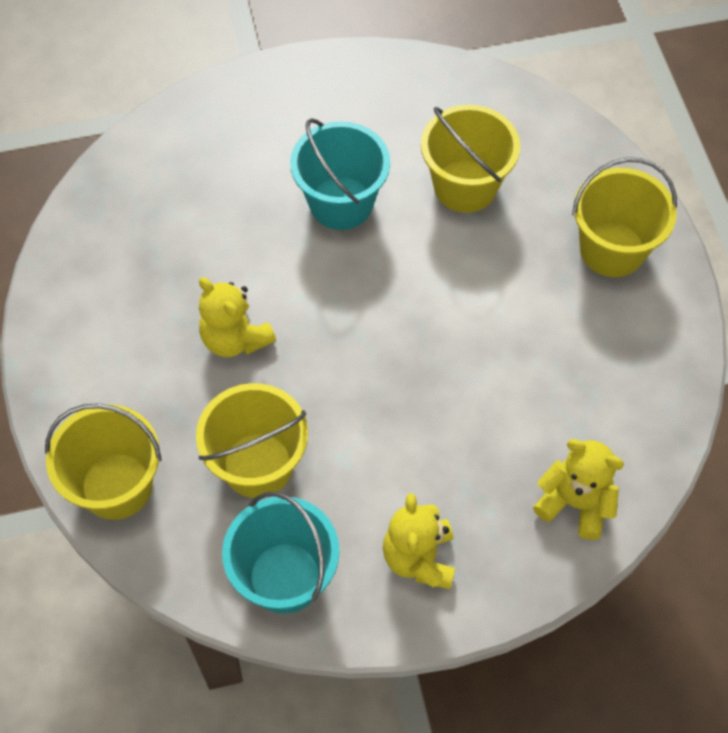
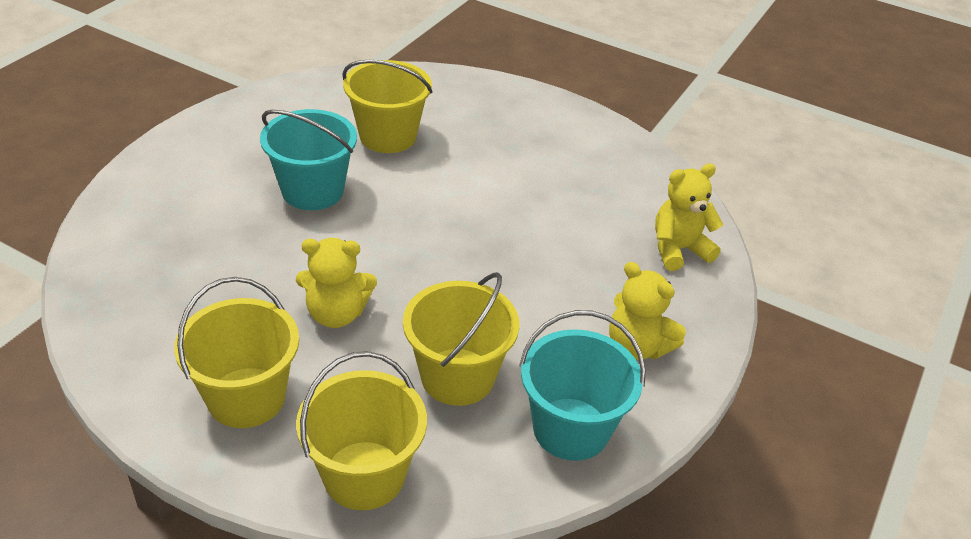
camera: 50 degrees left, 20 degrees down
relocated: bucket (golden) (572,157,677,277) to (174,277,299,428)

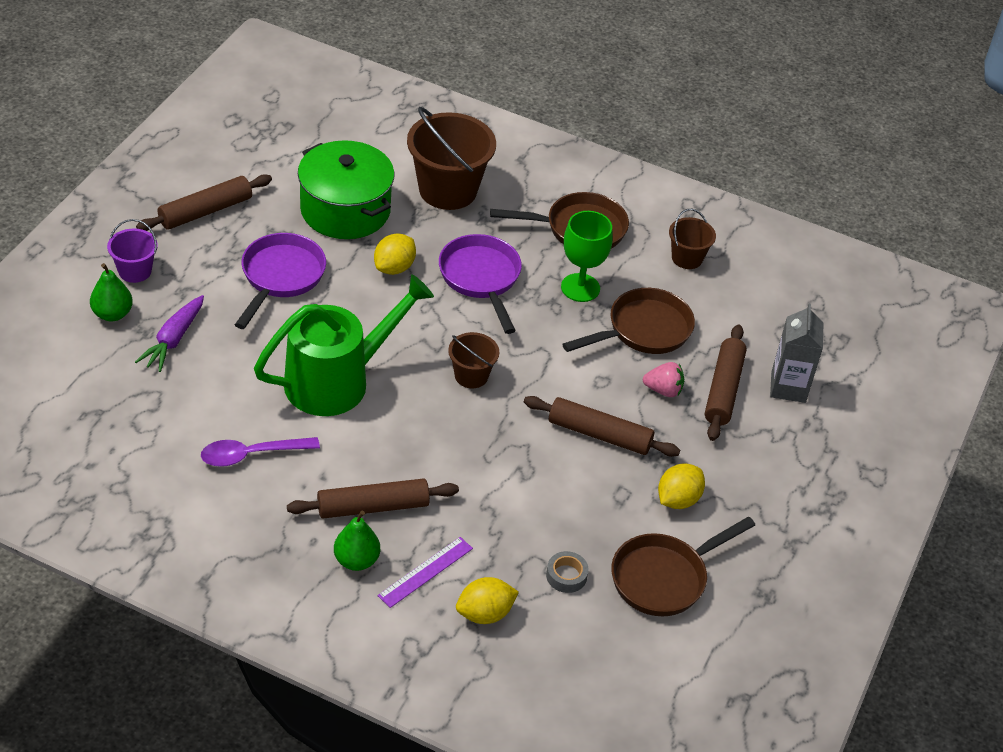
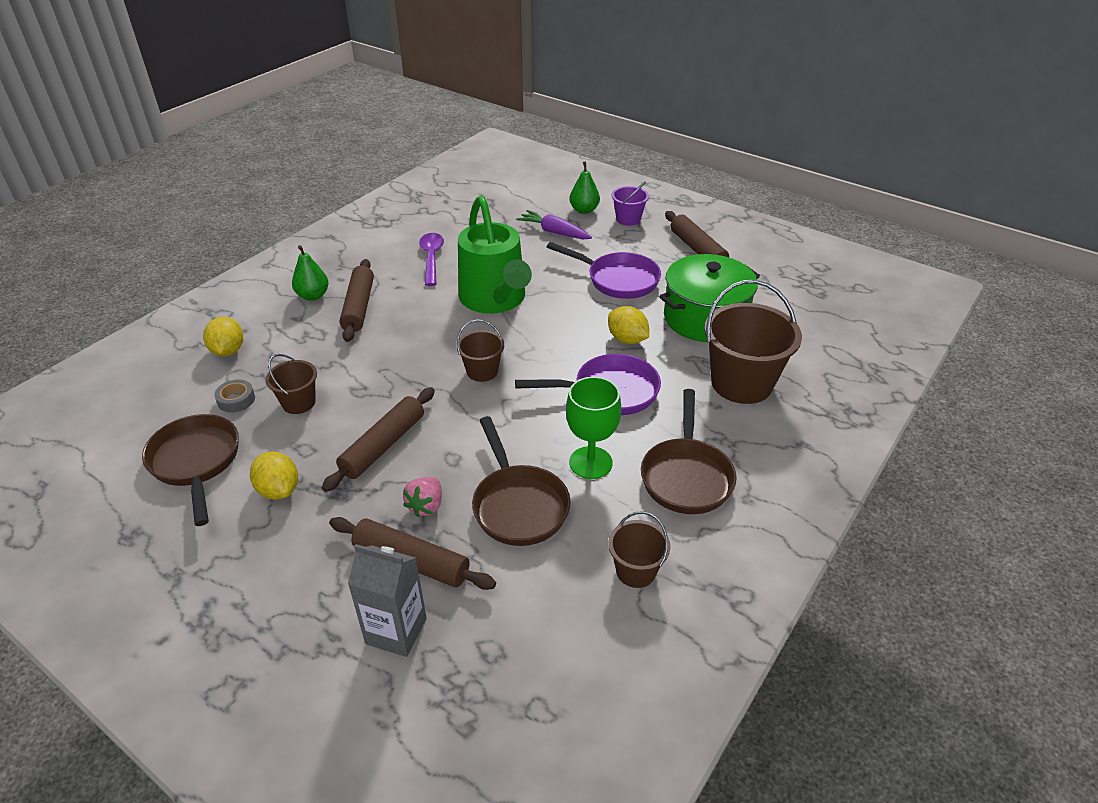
camera: 105 degrees right, 5 degrees down
missing: straightedge (purple) (377,537,473,608)
appeared: bucket (russet) (266,354,317,414)

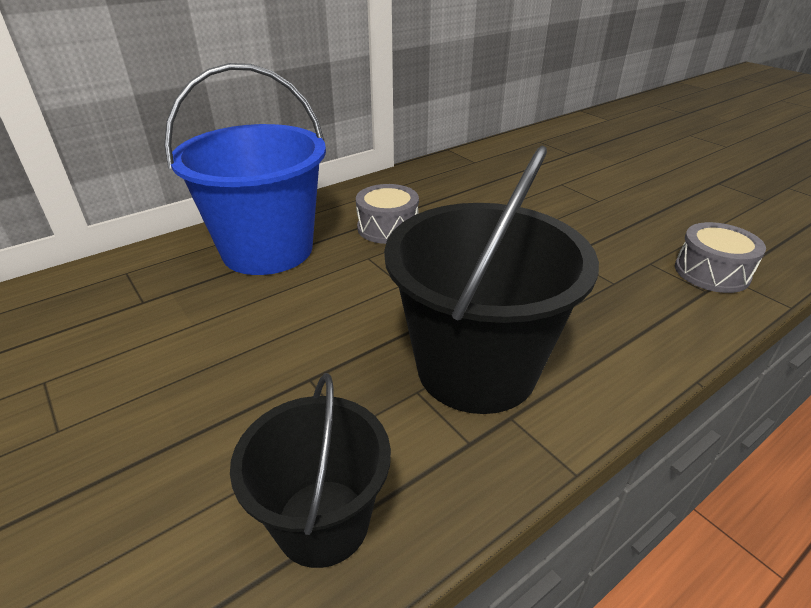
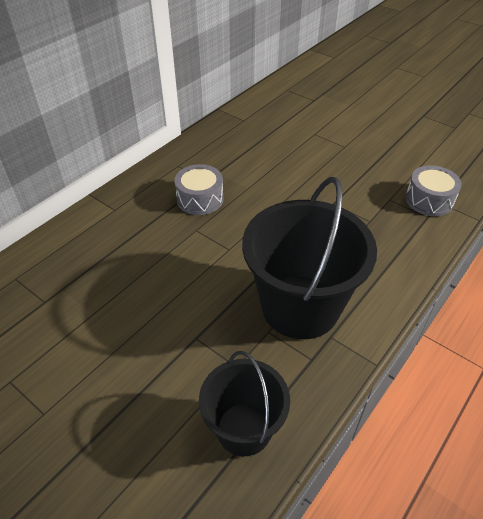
camera: 15 degrees left, 10 degrees up
missing: bucket (blue) (164,63,326,275)

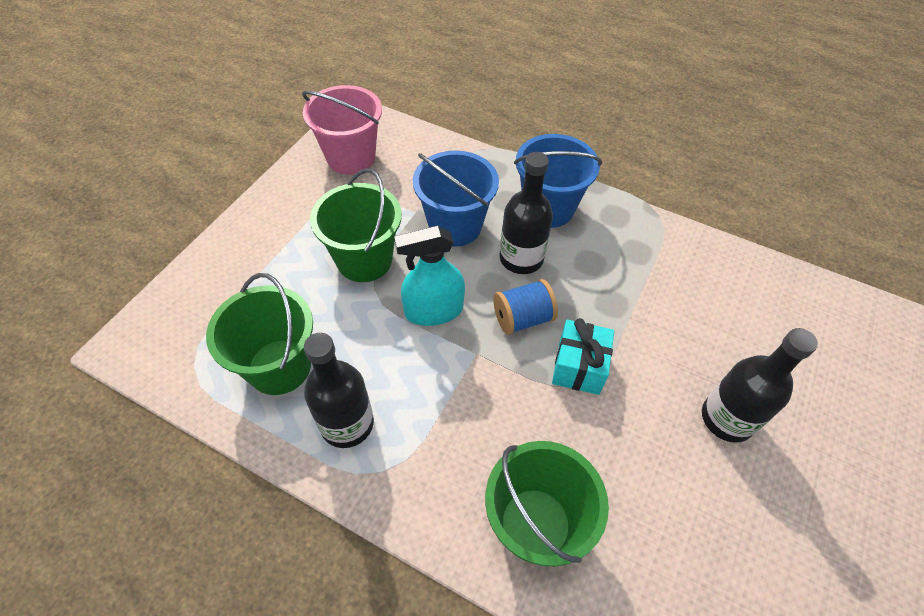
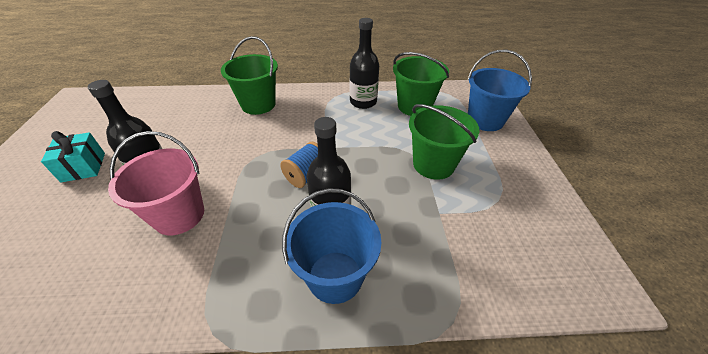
camera: 150 degrees right, 10 degrees down
missing: spray cleaner (aqua) (394,226,465,326)
relocated: bucket (rosy) (302,85,382,175) to (108,131,204,235); bucket (blue) (413,150,499,246) to (468,50,532,131); wrapped gift (aqua) (552,318,614,395) to (41,131,105,182)

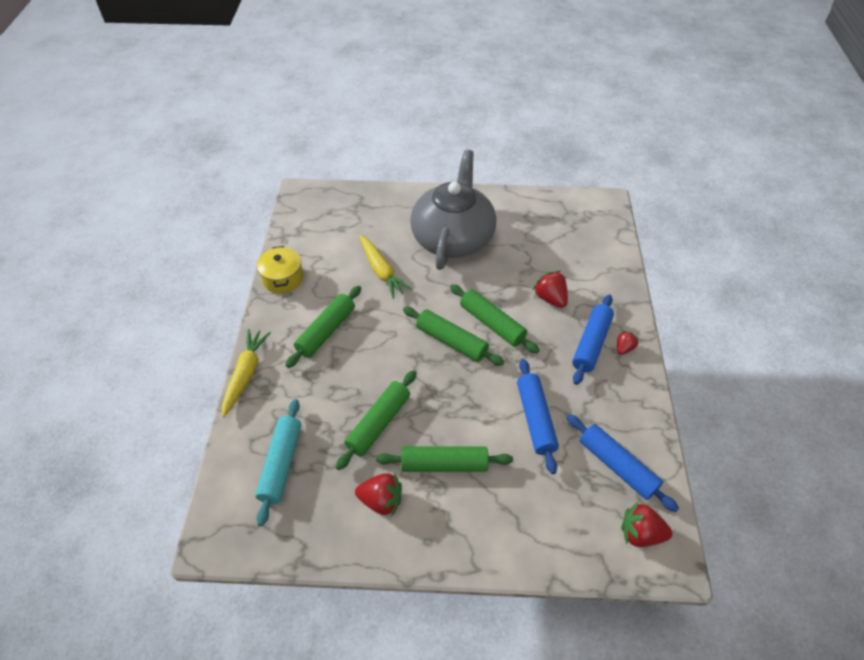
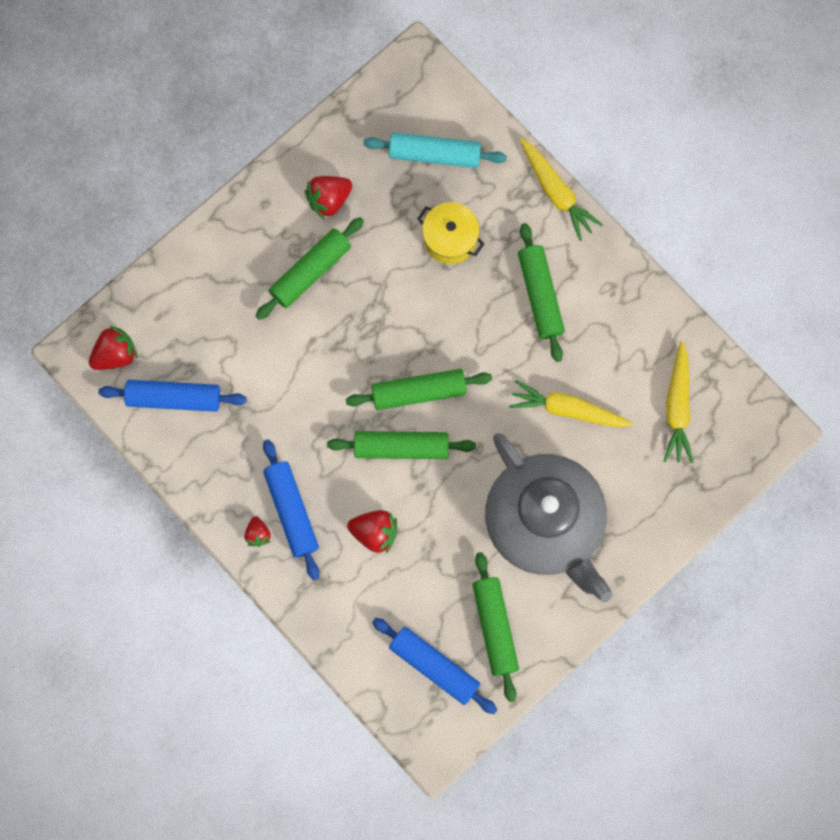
camera: 135 degrees right, 25 degrees up
appeared: root vegetable (golden) (664,341,693,463)
relocated: stockpot (golden) (257,246,303,293) to (417,202,484,264); pastry roller (blue) (517,359,559,474) to (372,618,497,714); pastry roller (leaf-green) (336,370,416,470) to (472,552,519,702)
spun: pastry roller (aqua) (255,399,301,526) = (363,132,507,168) 45 degrees counterclockwise

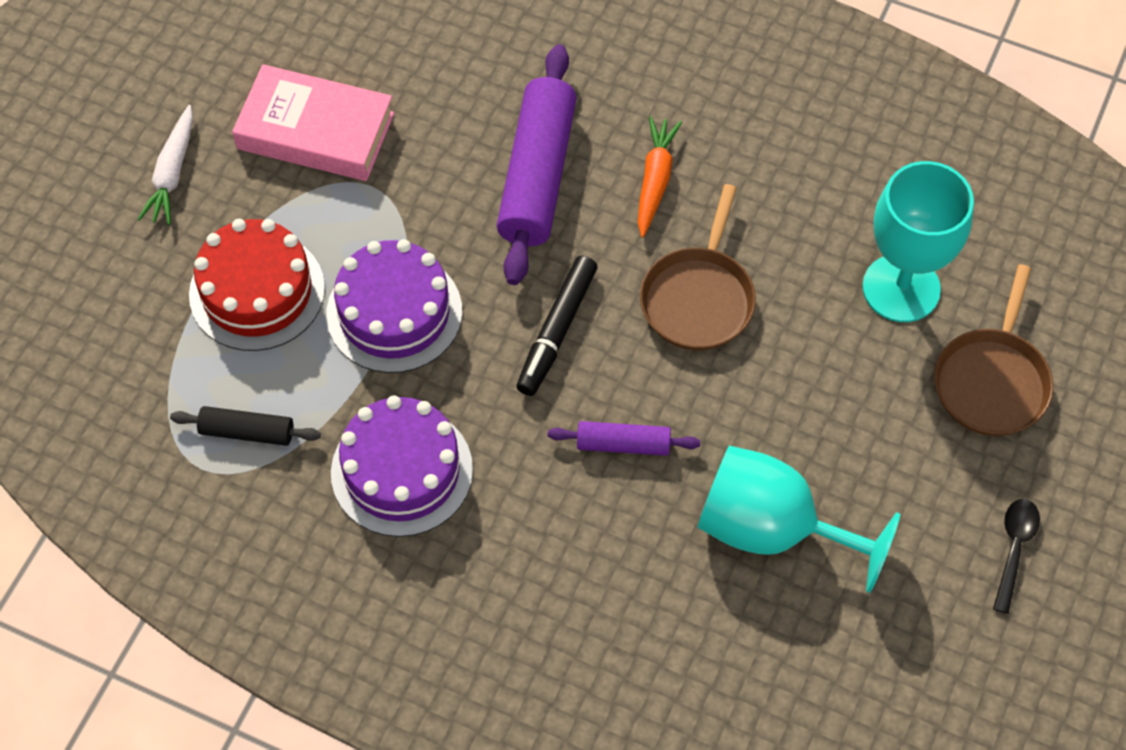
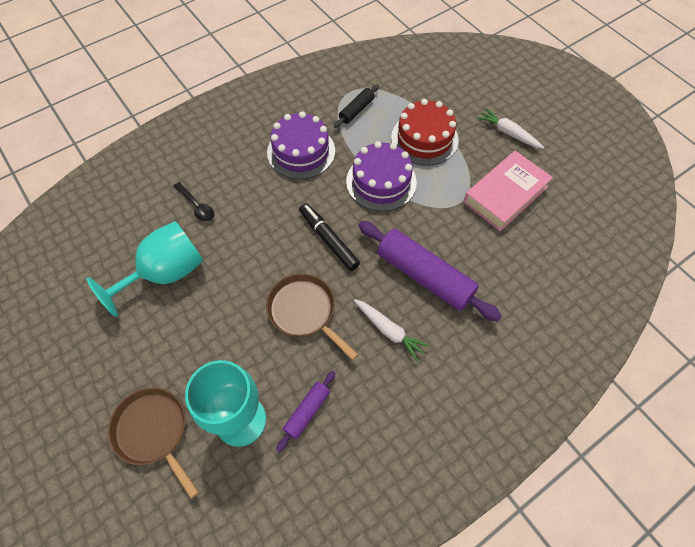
camera: 120 degrees right, 0 degrees up
relocated: pastry roller (purple) (547,421,700,456) to (276,371,335,452); teaspoon (black) (993,499,1040,614) to (173,182,214,222)
colour: root vegetable (orange) (638,116,682,238) to root vegetable (white) (354,299,430,361)

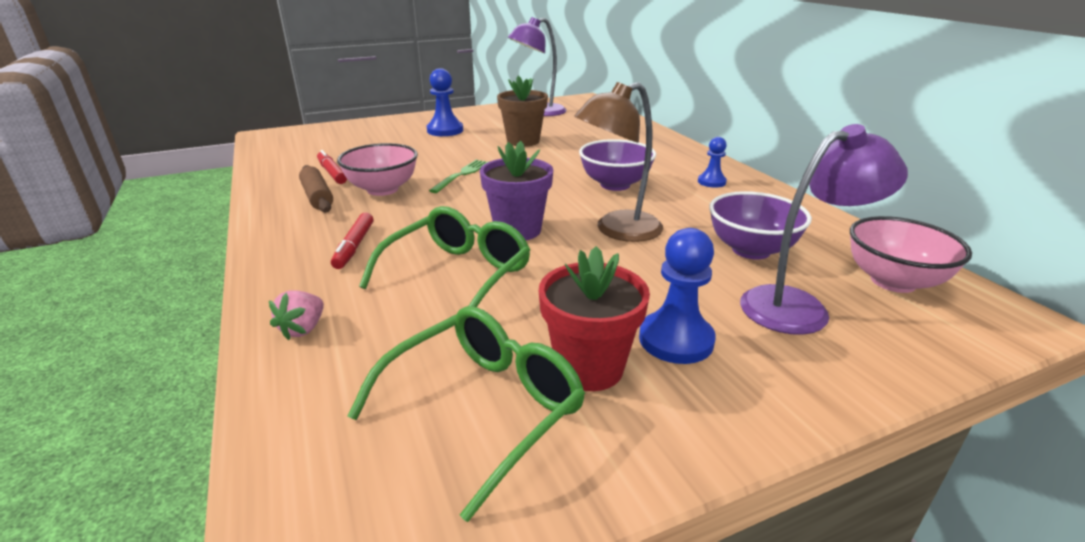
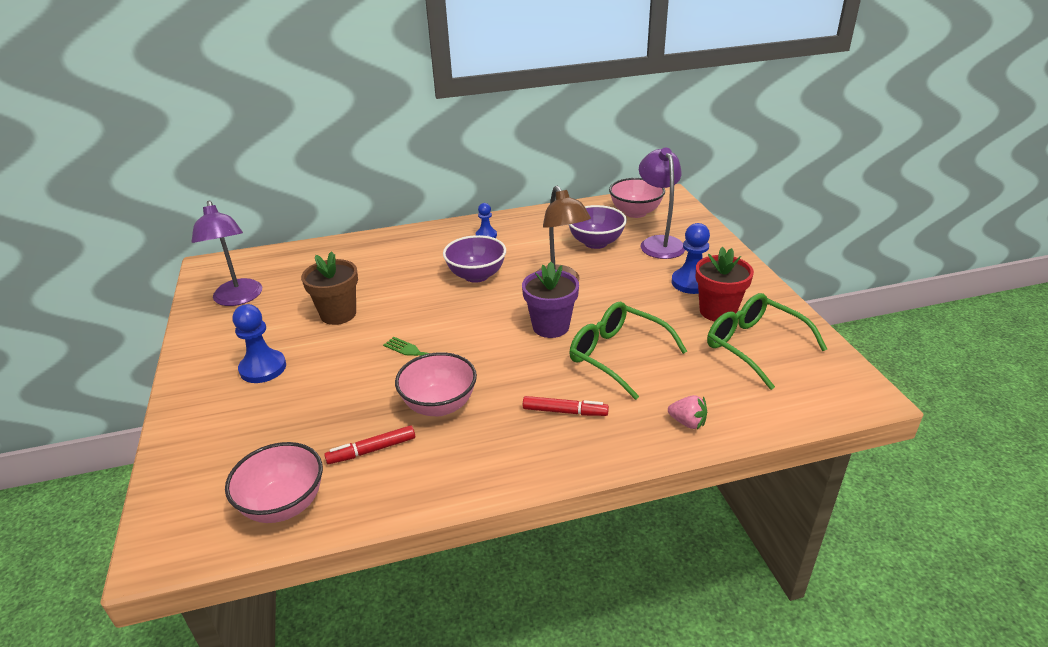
camera: 80 degrees left, 5 degrees up
missing: pastry roller (russet) (299,165,333,212)
appeared: bowl (rosy) (225,442,323,523)

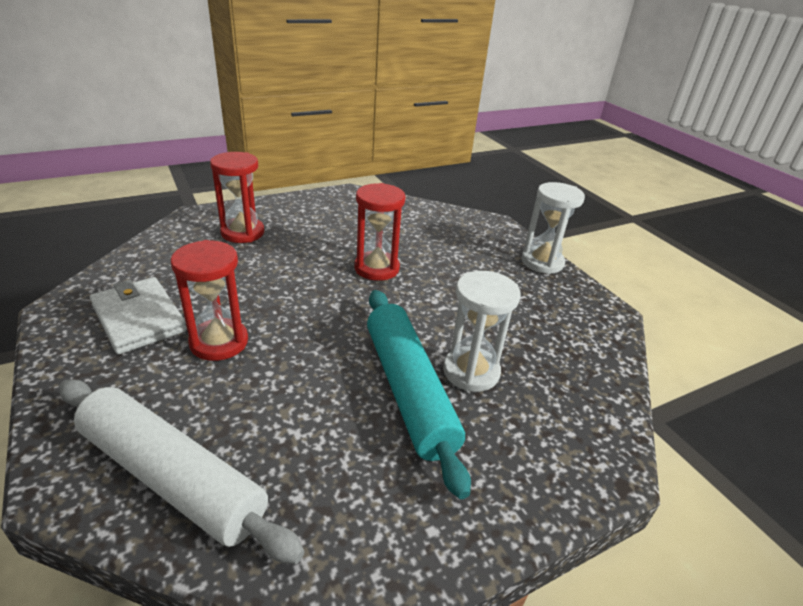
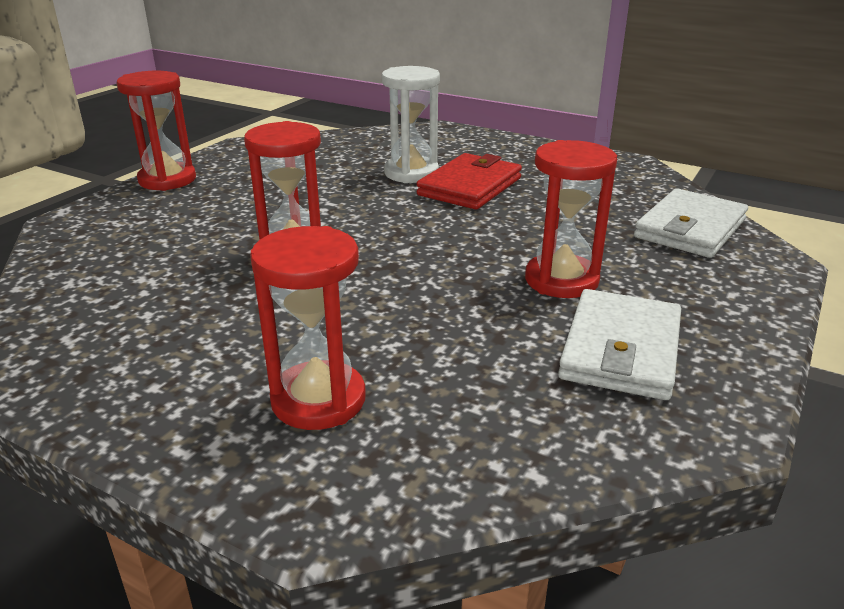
camera: 120 degrees left, 5 degrees down
exchanged: pastry roller (aqua) (367,290,471,499) to wallet (red) (417,153,522,209); pastry roller (white) (59,380,304,564) to wallet (white) (634,188,748,258)
colour: sand timer (white) (521,182,585,274) to sand timer (red) (117,71,196,191)

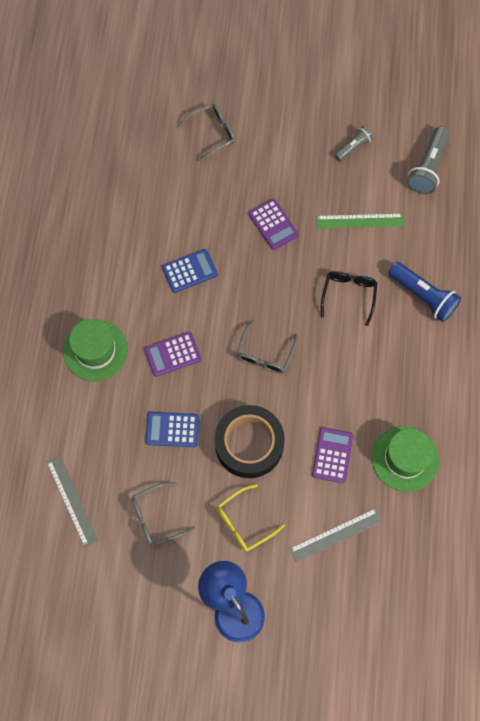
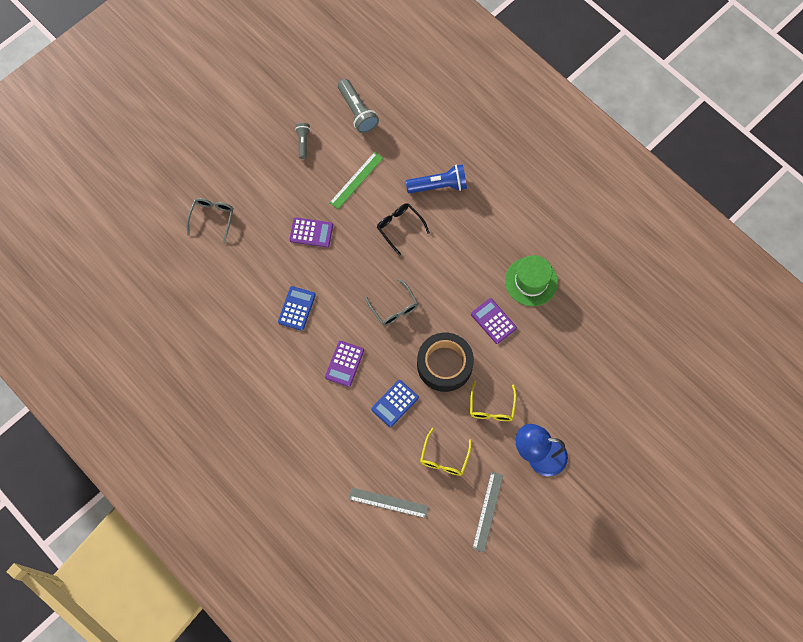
camera: 50 degrees left, 0 degrees up
missing: tall hat (leaf-green) (63,319,128,381)
relocated: straightedge (grey) (289,508,383,563) to (472,472,503,552)
colour: spectacles (grey) (132,482,195,546) to spectacles (golden) (420,428,472,476)

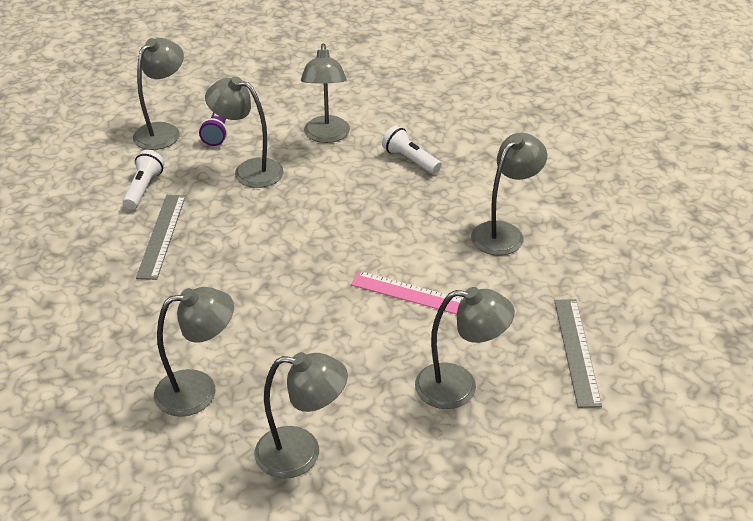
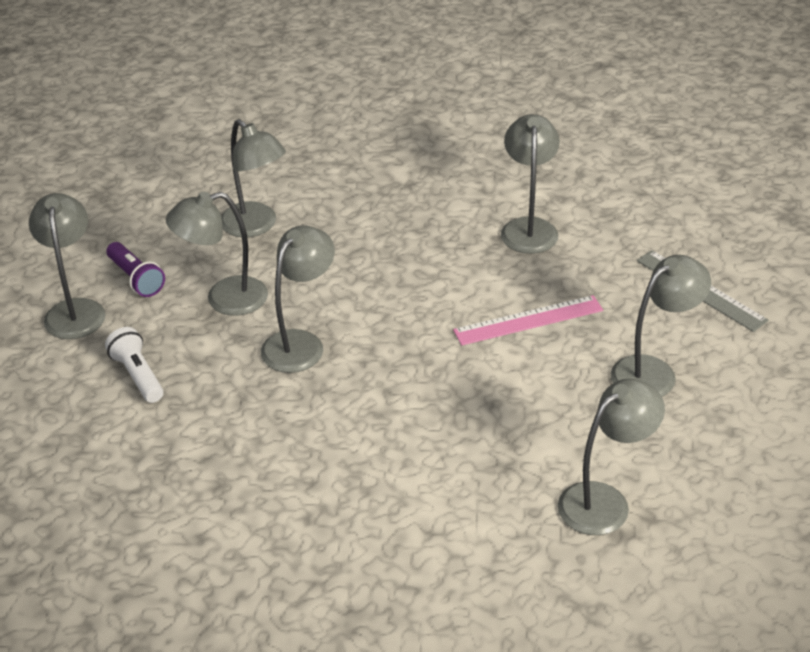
camera: 40 degrees left, 0 degrees up
missing: flashlight (white) (382,126,442,174); straightedge (grey) (136,195,186,280)
relocated: reading lamp (grey) (154,287,234,417) to (261,226,335,373)

